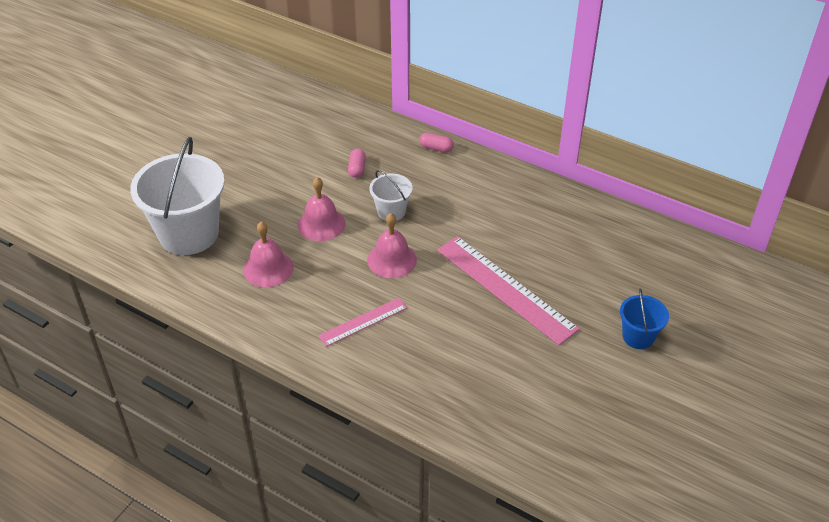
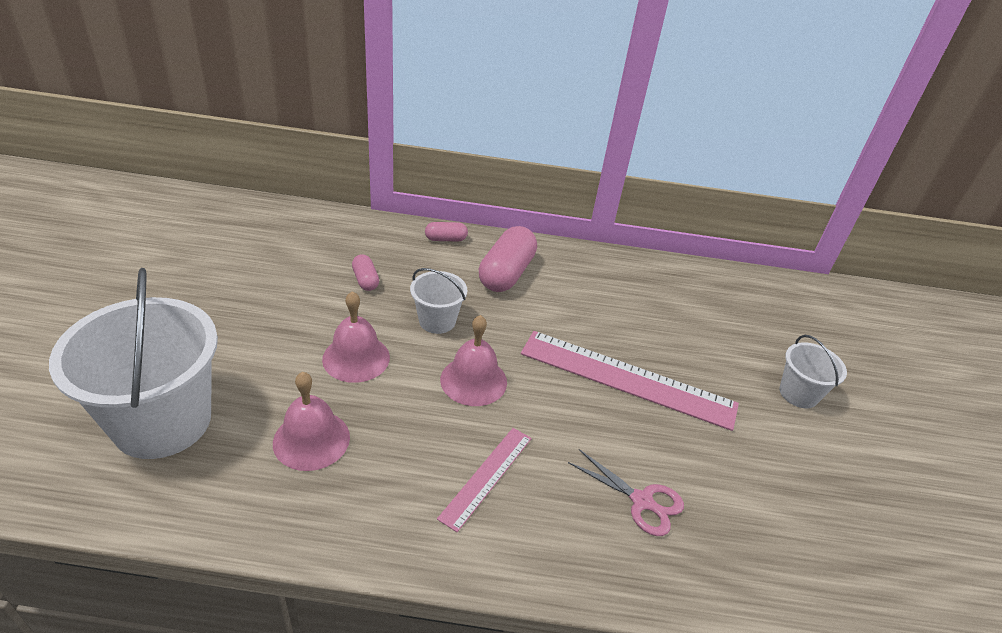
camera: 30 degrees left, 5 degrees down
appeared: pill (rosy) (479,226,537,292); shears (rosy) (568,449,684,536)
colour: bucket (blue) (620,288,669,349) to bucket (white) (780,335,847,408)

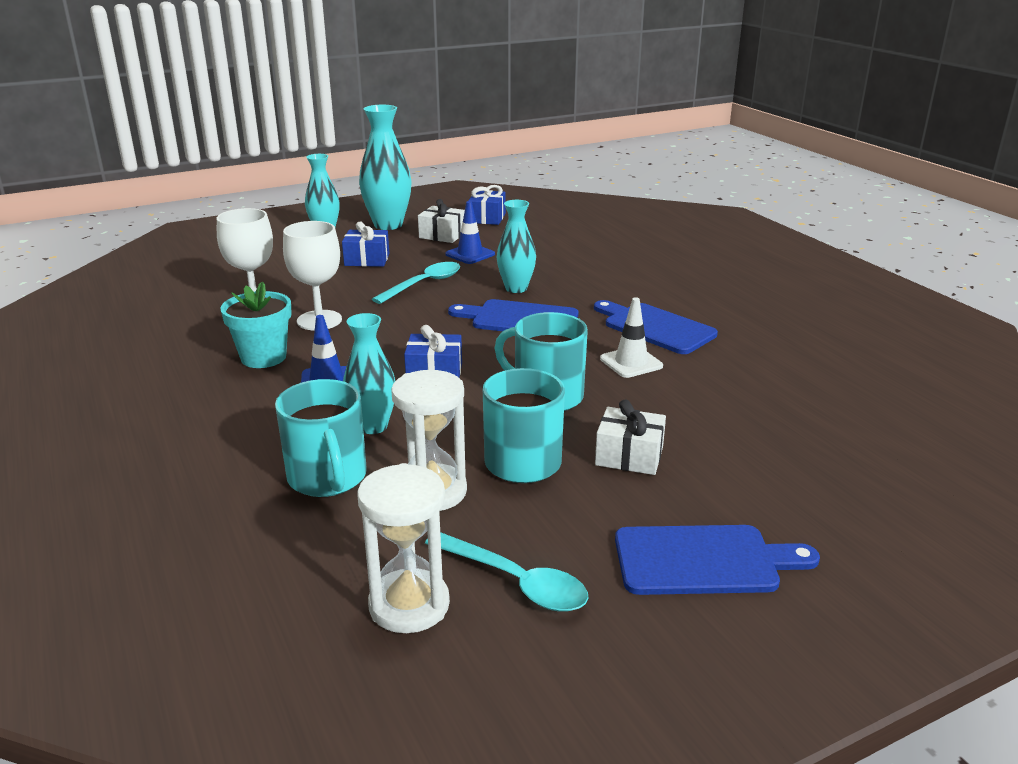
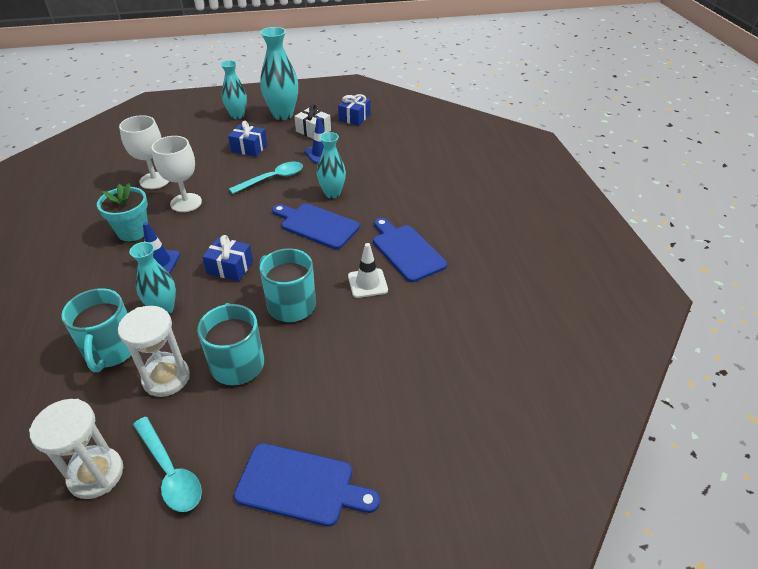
camera: 15 degrees right, 15 degrees up
missing: wrapped gift (white) (595,399,666,475)

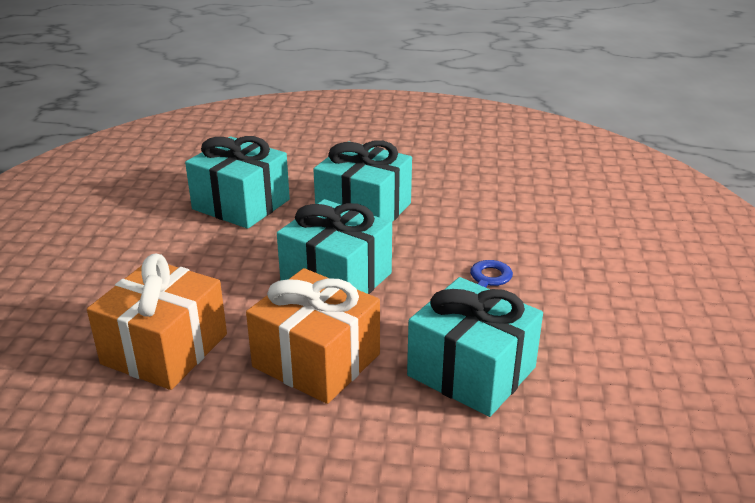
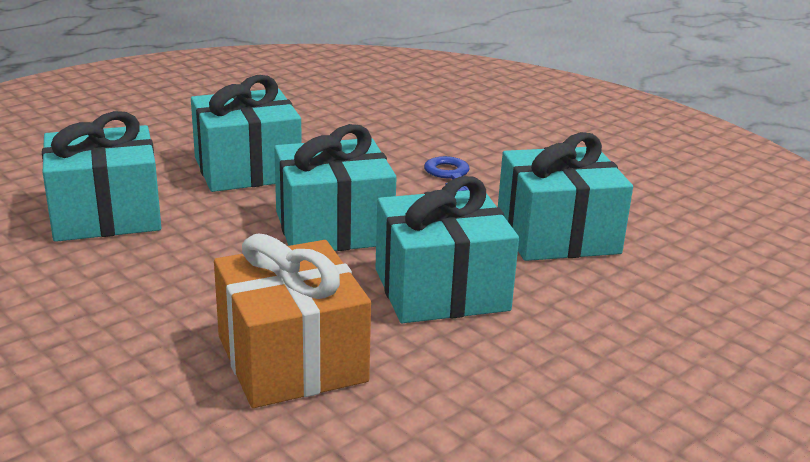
camera: 50 degrees left, 5 degrees down
colour: wrapped gift (orange) (246,268,380,404) to wrapped gift (aqua) (376,176,519,323)

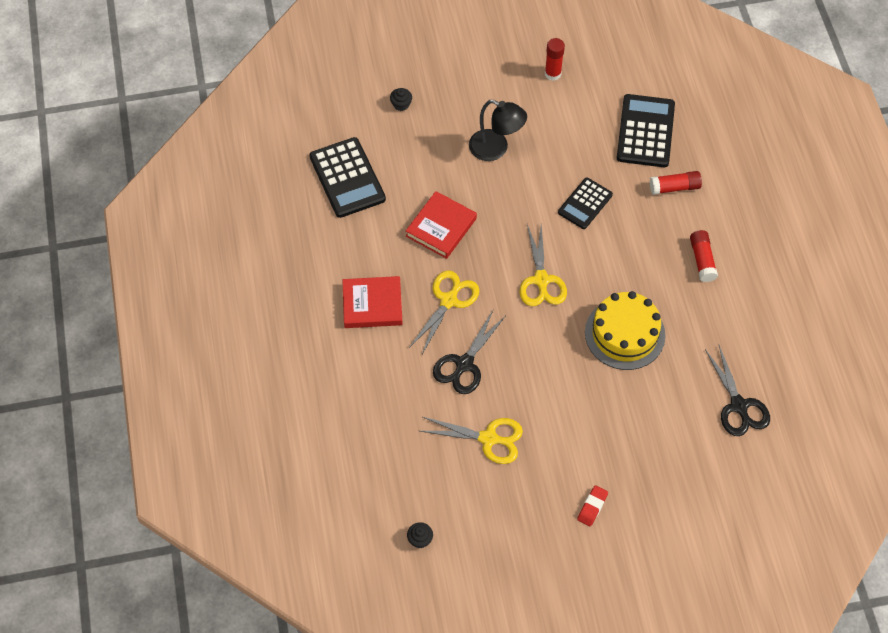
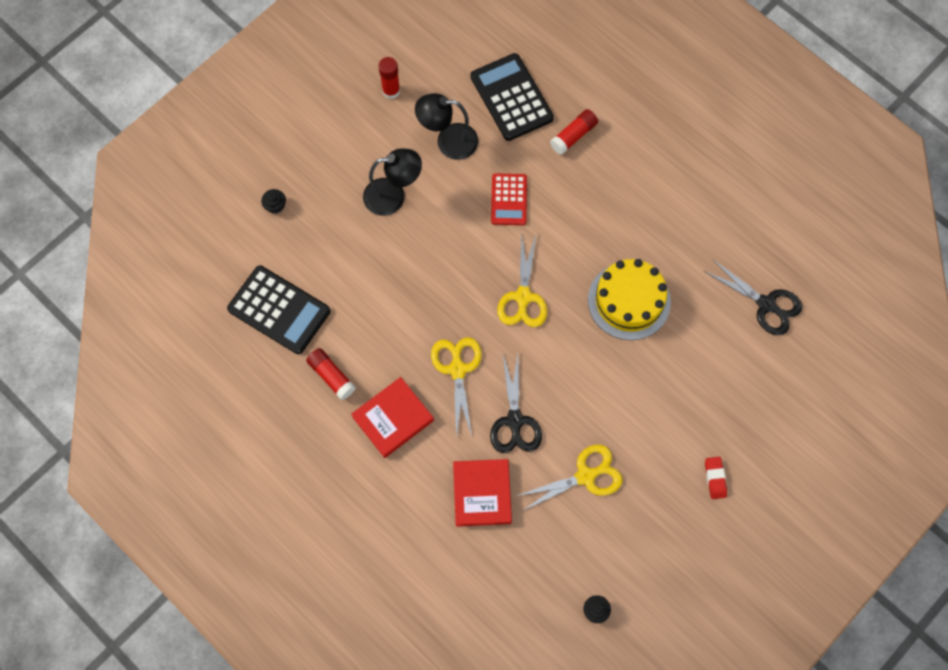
camera: 35 degrees left, 10 degrees up
appeared: reading lamp (black) (415,93,479,160)
relocated: hardcover (red) (406,191,477,259) to (453,459,512,527); glue (red) (690,230,718,282) to (306,348,356,400)
colour: adding machine (black) (558,177,613,229) to adding machine (red) (491,173,527,225)
spun: shears (golden) (519,224,567,306) = (498,232,547,327) 45 degrees clockwise

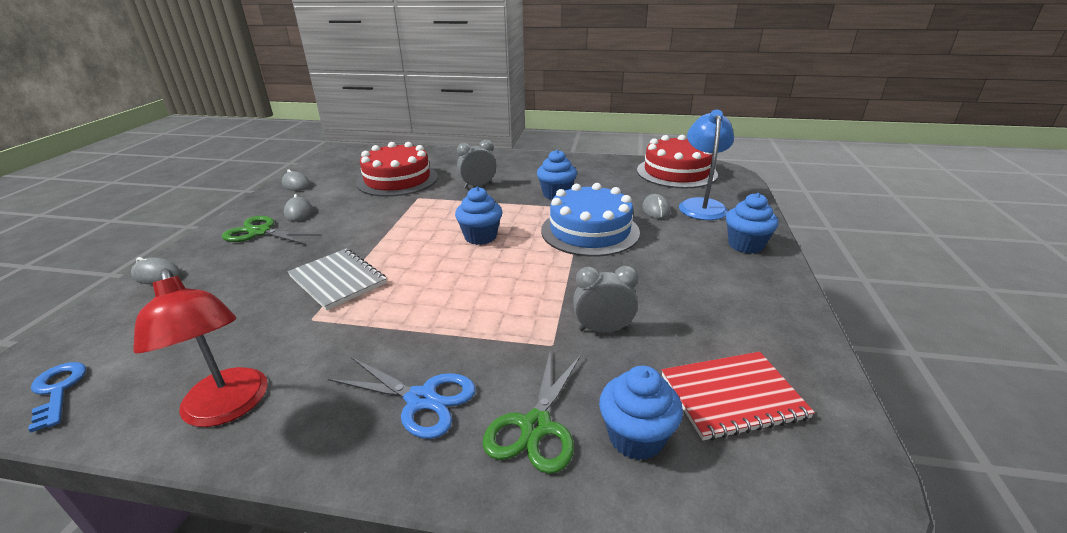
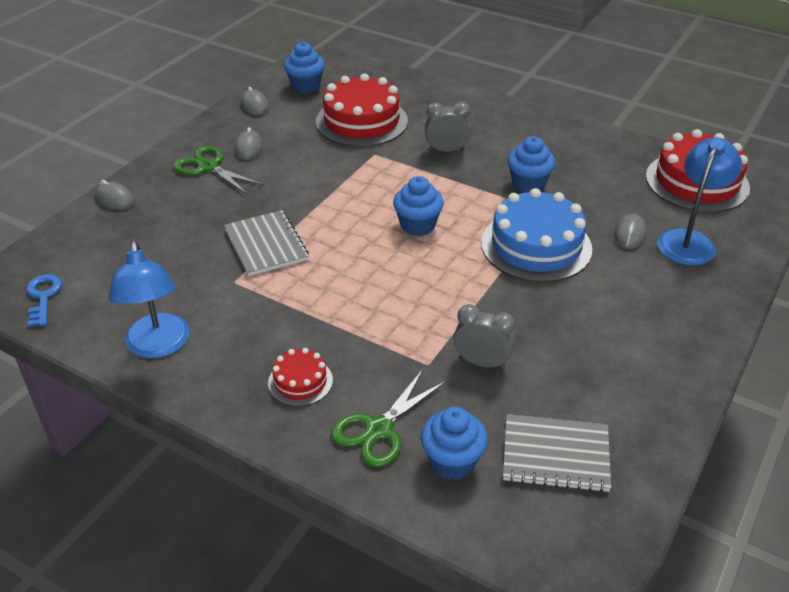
camera: 20 degrees right, 10 degrees up
relocated: cupcake (blue) (726,193,778,254) to (284,42,325,93)
exchanged: shears (blue) (328,357,476,439) to cake (red) (268,348,333,406)
colour: reading lamp (red) (133,269,267,427) to reading lamp (blue) (109,241,190,359); notepad (red) (662,352,815,441) to notepad (grey) (503,414,611,493)

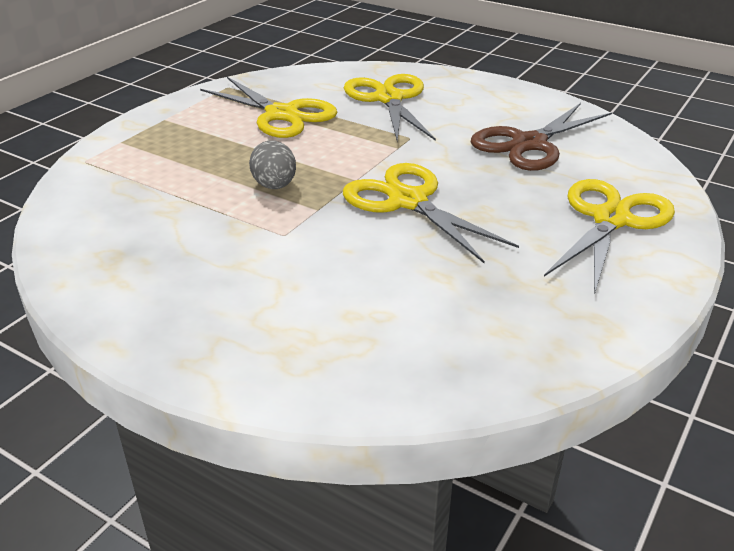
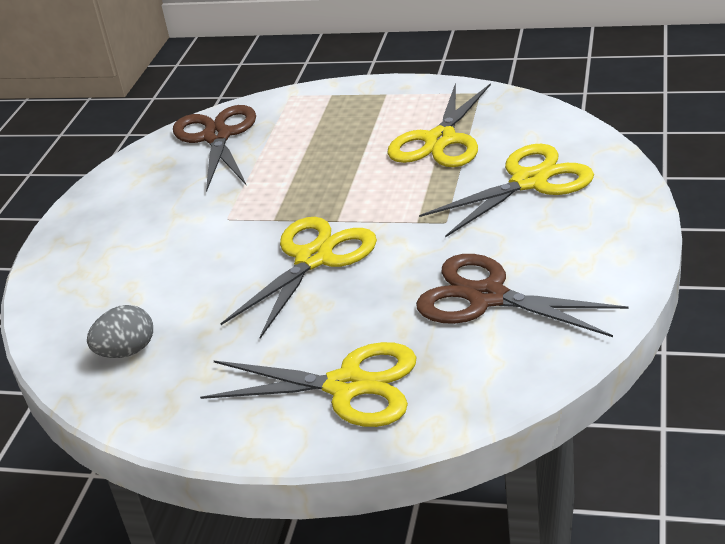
camera: 75 degrees right, 0 degrees up
appeared: shears (russet) (173,105,256,192)
relocated: egg shape (grey) (249,140,296,189) to (87,305,153,358)

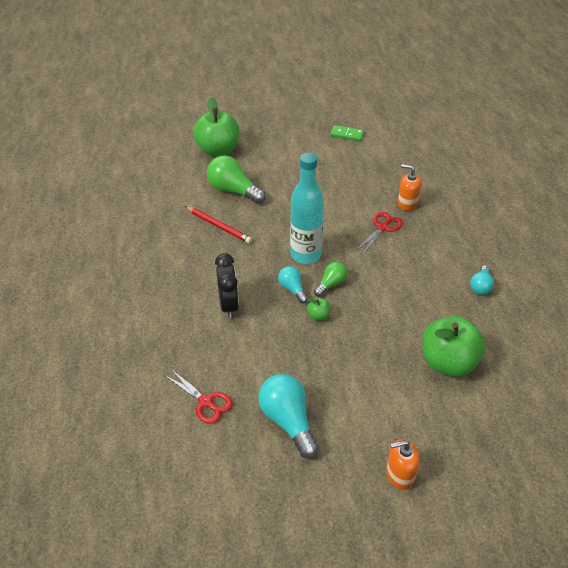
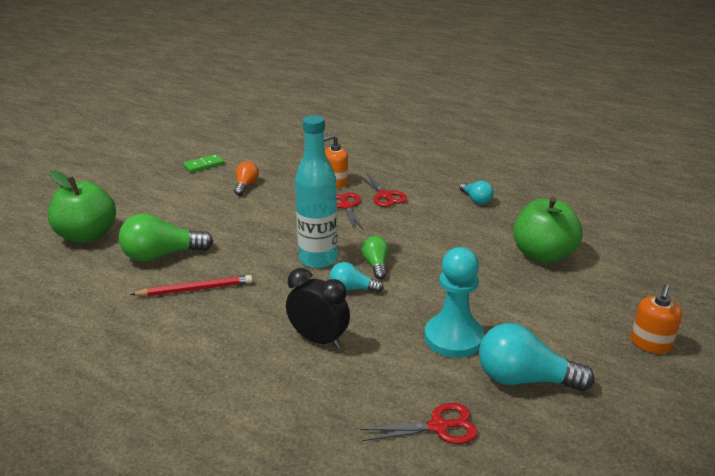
camera: 50 degrees left, 15 degrees down
missing: apple (leaf-green) (307,298,331,321)
appeared: light bulb (orange) (234,162,259,196); shears (red) (359,173,407,207); game pawn (aqua) (425,247,484,358)

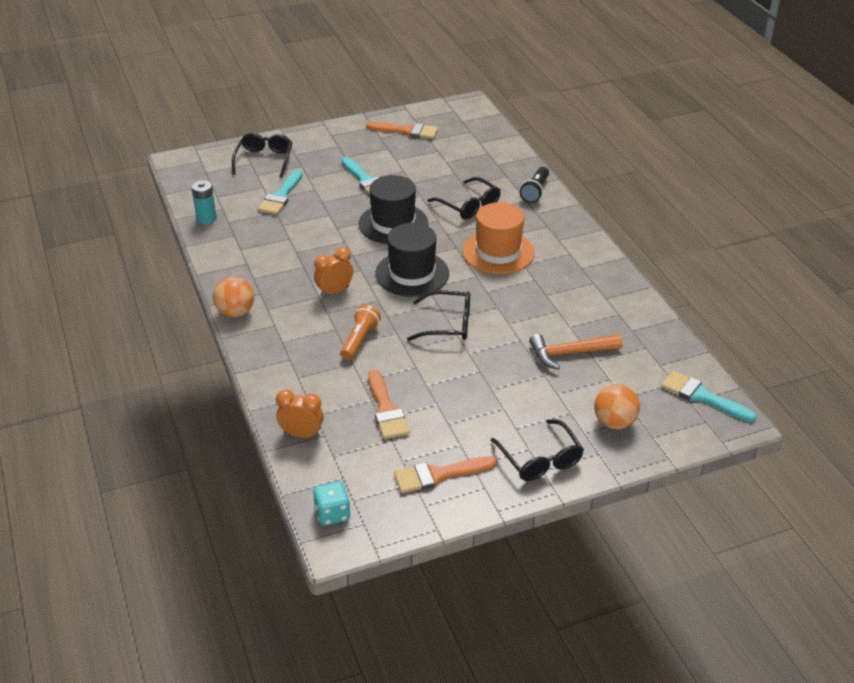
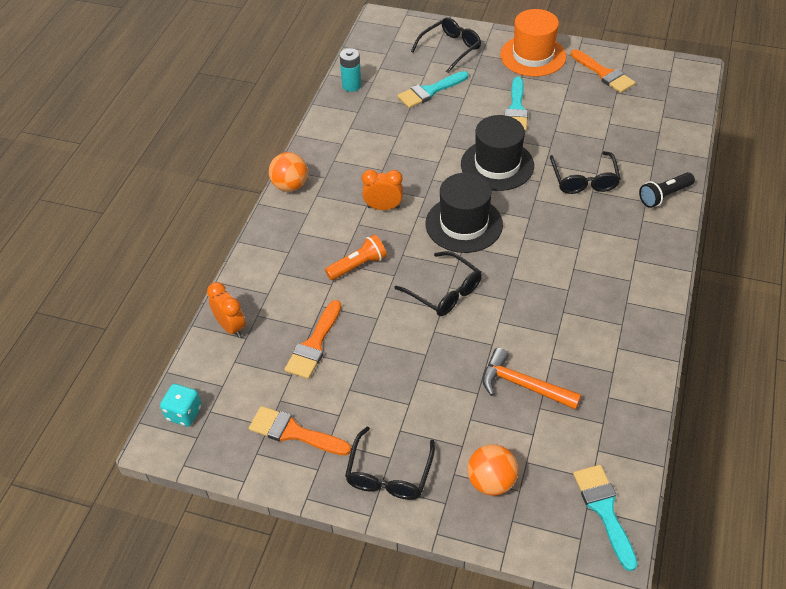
camera: 40 degrees right, 10 degrees up
relocated: tall hat (orange) (462,202,535,274) to (500,9,567,77)

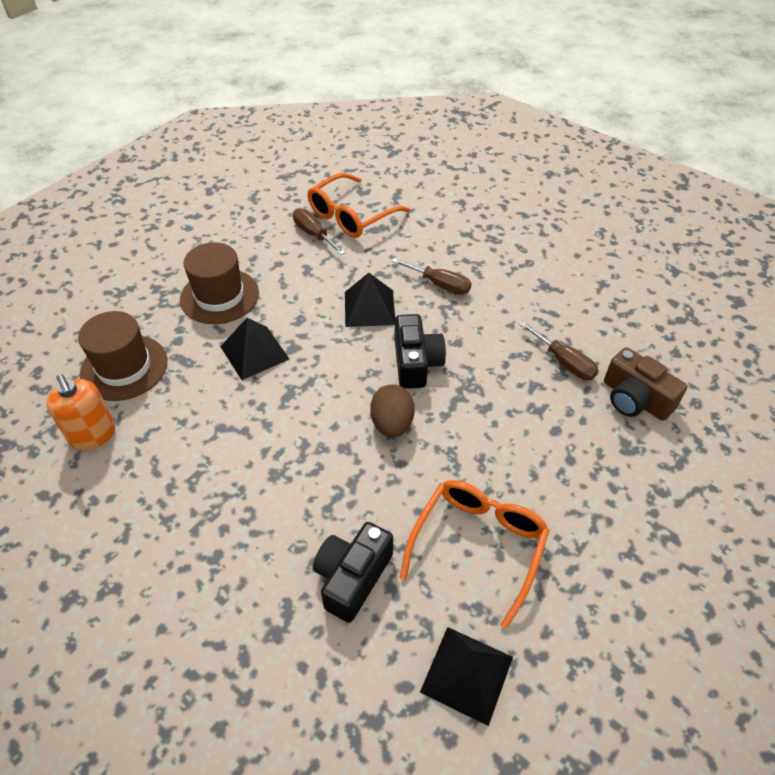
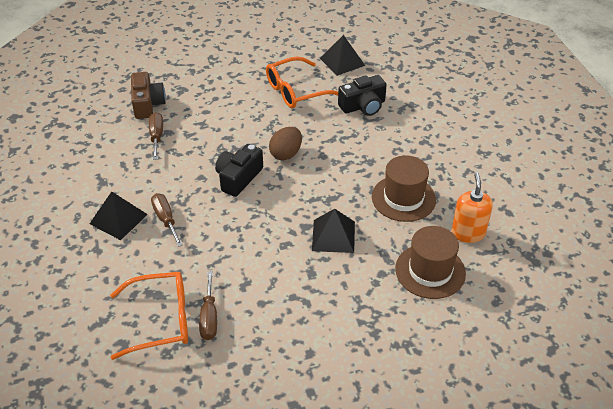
camera: 145 degrees left, 5 degrees down
relocated: tall hat (russet) (180,242,259,324) to (372,155,436,222); pyramid shape (black) (345,273,395,327) to (90,192,148,240)

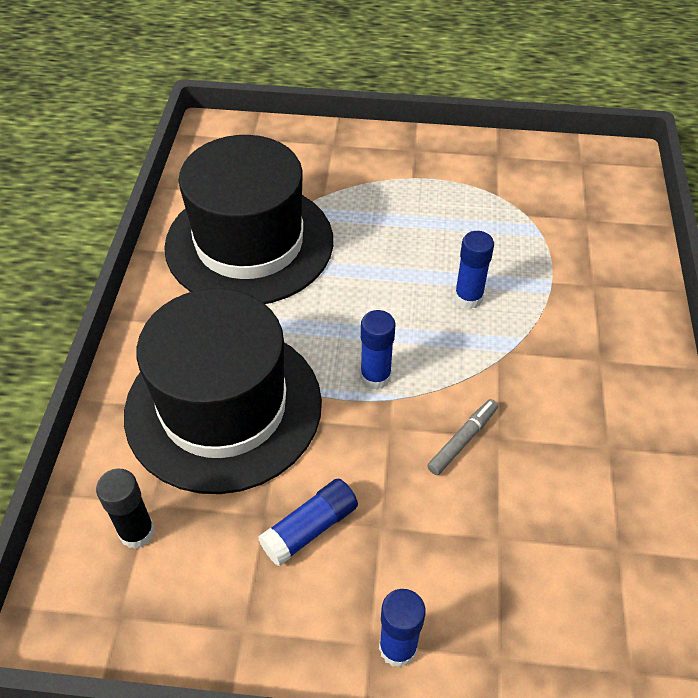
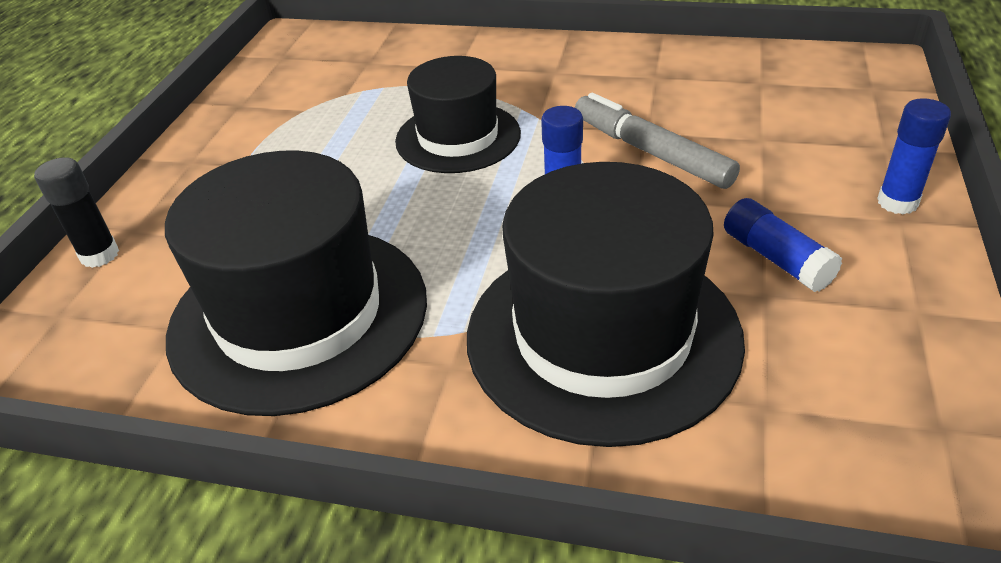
camera: 80 degrees left, 10 degrees down
relocated: glue (black) (96,469,155,549) to (34,157,119,268)
exchanged: glue (blue) (454,231,494,309) to tall hat (black) (395,56,521,173)
size: marker pen (grey) (427,399,498,475) = (575,93,740,189) x1.76

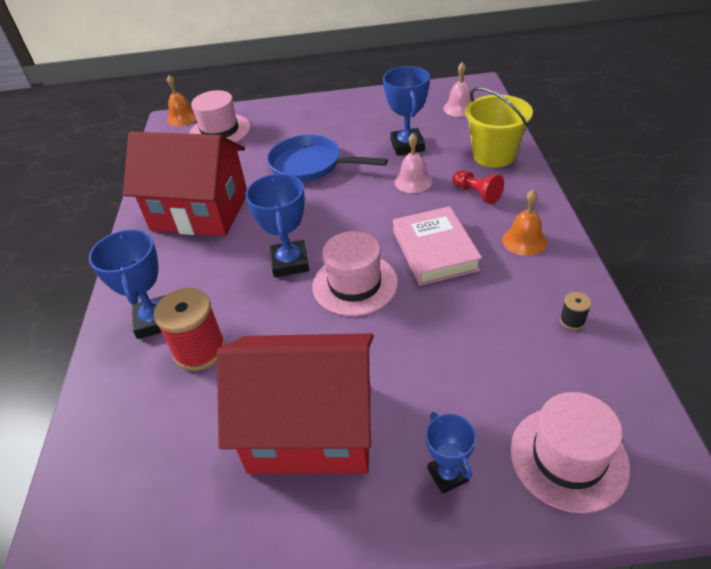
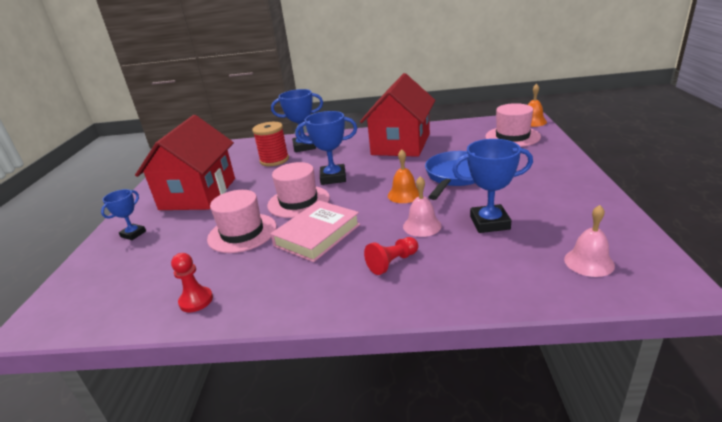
camera: 95 degrees right, 15 degrees down
missing: bucket (golden) (465,87,533,168)
relocated: bell (orange) (502,190,547,256) to (388,149,419,203); tall hat (rosy) (510,392,630,513) to (207,190,277,253)
exchanged: bobbin (black) (560,292,591,330) to game pawn (red) (171,253,213,312)
spun: hardcover (rosy) (393,206,482,286) = (270,200,360,262) 45 degrees counterclockwise; prize cup (blue) (426,412,476,494) = (101,189,146,240) 45 degrees counterclockwise

